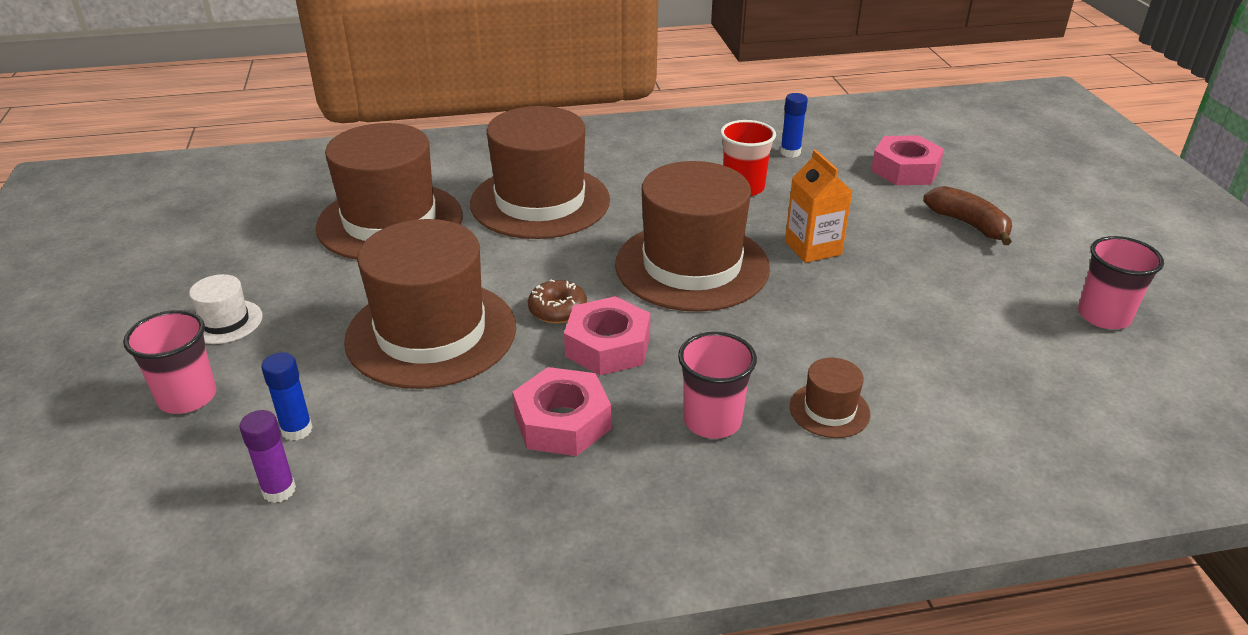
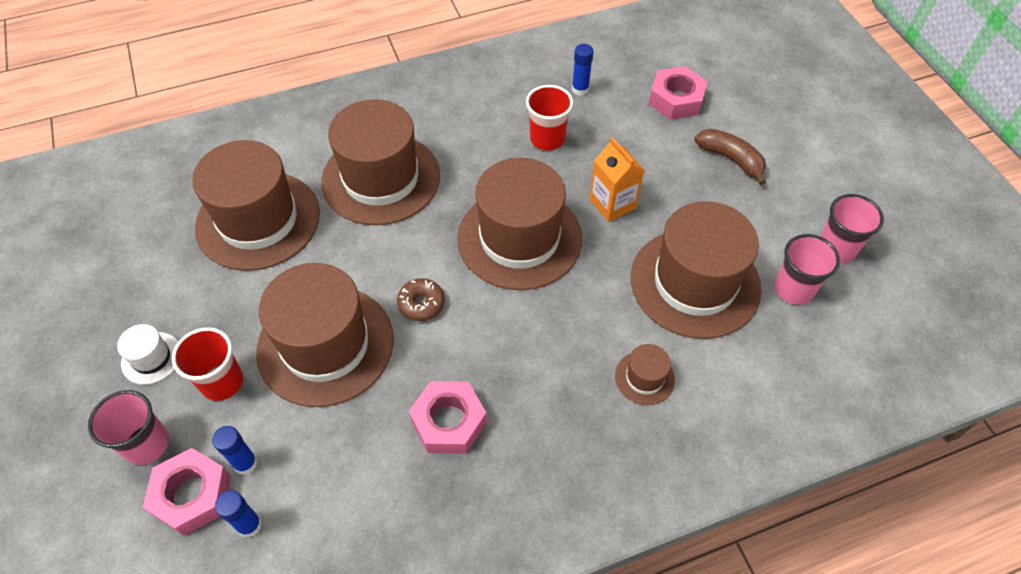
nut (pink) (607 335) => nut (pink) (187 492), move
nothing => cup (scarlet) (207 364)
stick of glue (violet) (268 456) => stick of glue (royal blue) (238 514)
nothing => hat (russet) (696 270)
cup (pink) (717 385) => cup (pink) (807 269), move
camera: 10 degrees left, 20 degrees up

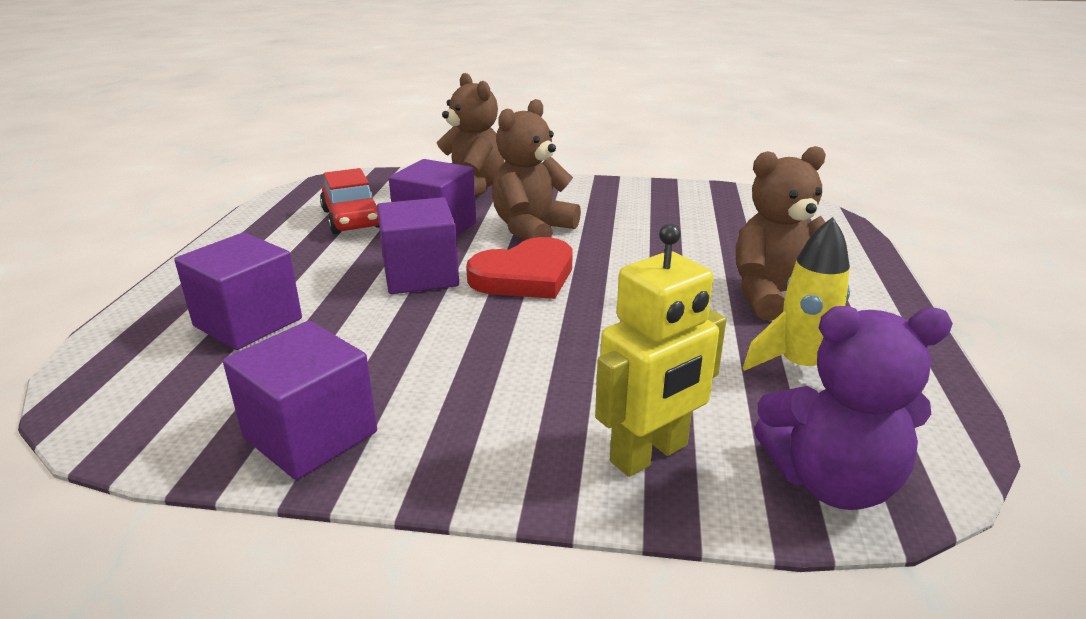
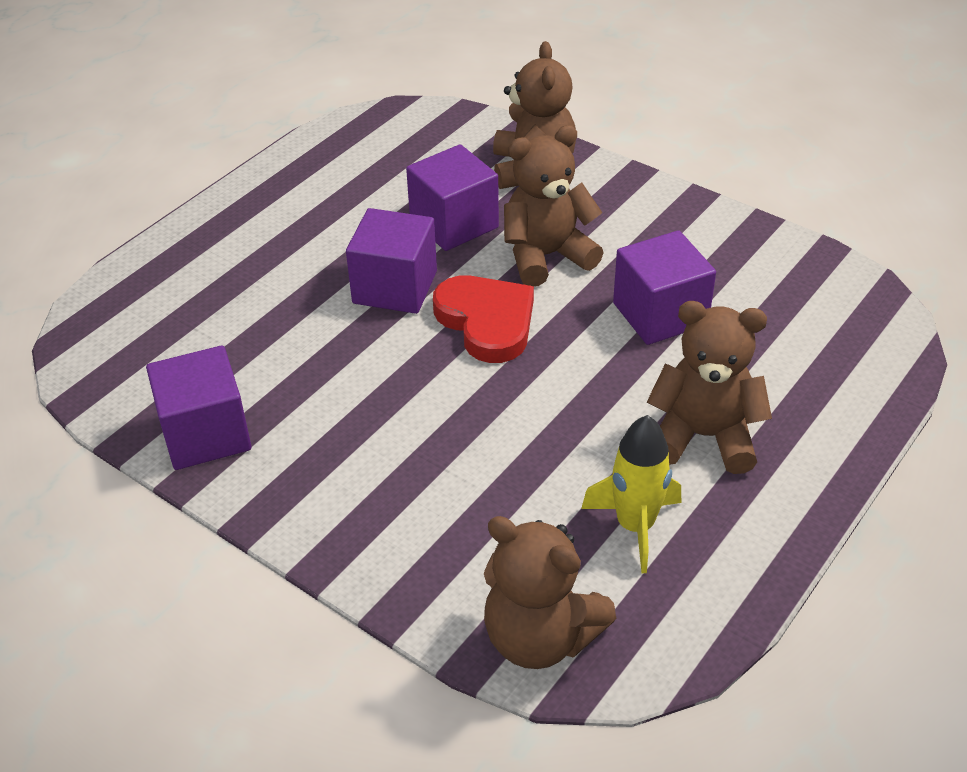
heart shape (scarlet) (519 268) => heart shape (scarlet) (483 319), 120 degrees counterclockwise
teddy bear (violet) (853 408) => teddy bear (russet) (550 592)
solid cube (violet) (238 291) => solid cube (violet) (664 287), move
car (scarlet) (349 201) => nothing
robot (golden) (661 350) => nothing
camera: 30 degrees right, 15 degrees up

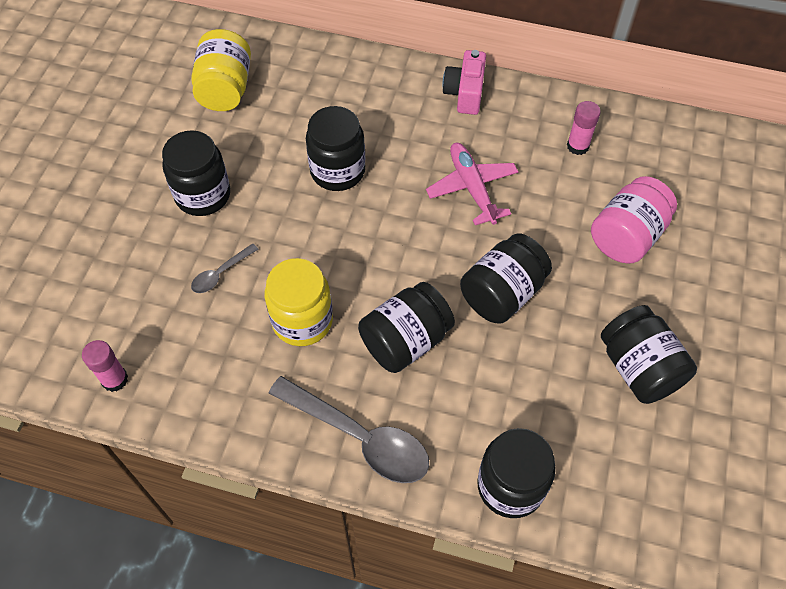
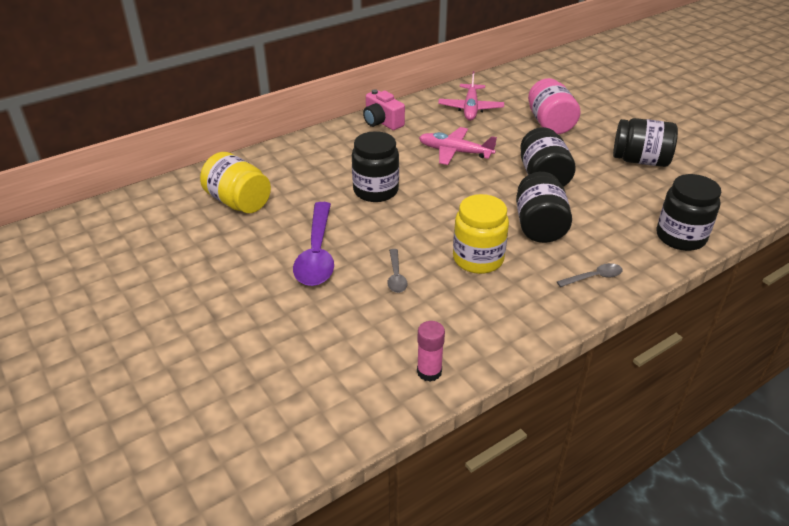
jar (black) (196 173) => spoon (violet) (313 244)
stick of glue (pink) (584 128) => aeroplane (pink) (471 96)
spoon (gray) (348 429) => spoon (gray) (590 275), x0.48
camera: 50 degrees left, 20 degrees down

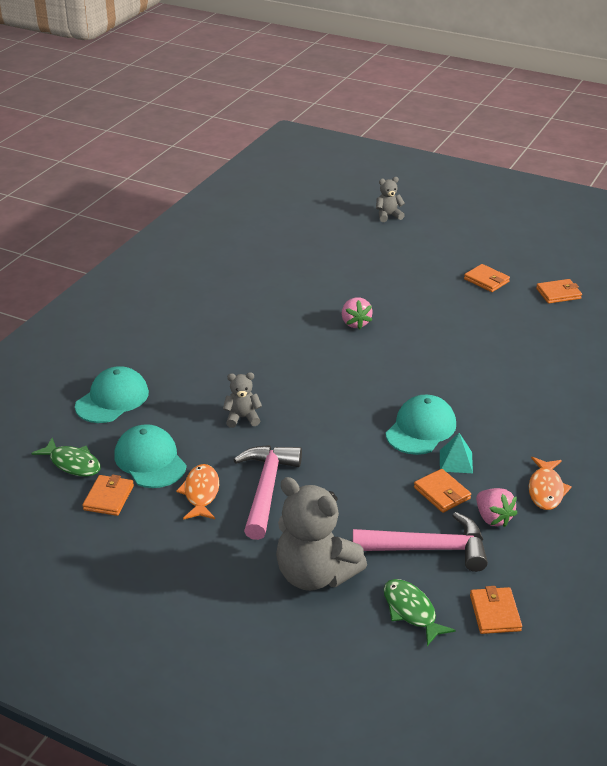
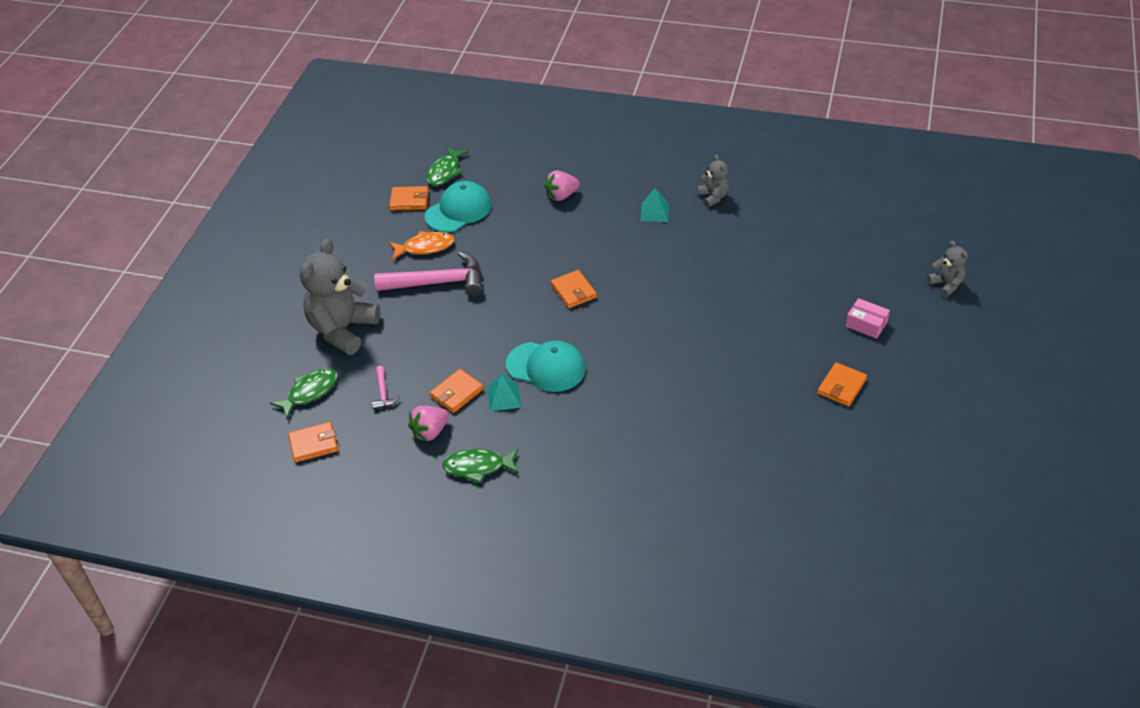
carpenter's hammer (pink) (420 542) => carpenter's hammer (pink) (386 388), x0.45
fish (orange) (550 483) => fish (emerald) (480 466)
strawberry (pink) (357 313) => strawberry (pink) (562 185), move
card wallet (orange) (559 291) => card wallet (orange) (574 289), move
nothing => pyramid shape (teal) (655 205)
teddy bear (gray) (242 400) => teddy bear (gray) (713 181), move
nothing => package (pink) (867 318)
cap (teal) (112 394) => nothing
camera: 80 degrees right, 10 degrees up

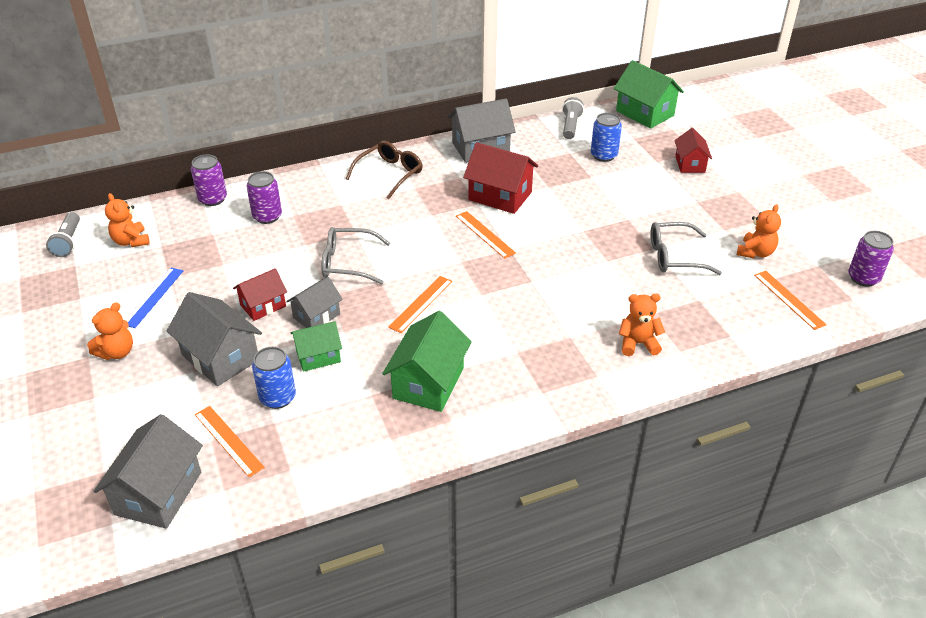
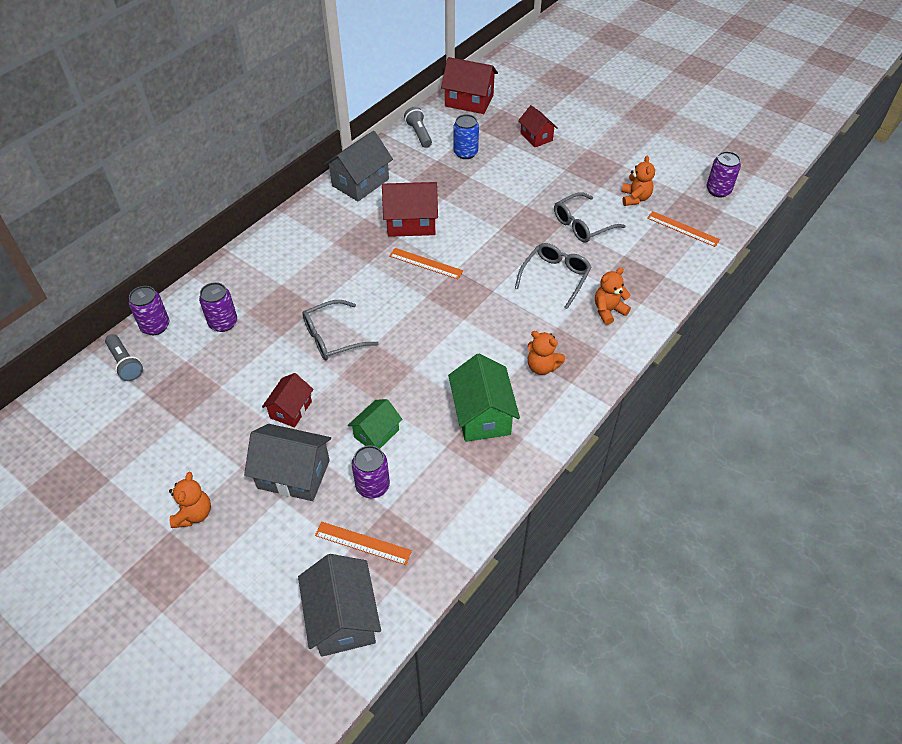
flashlight (gray) (63 234) => flashlight (gray) (124 357), move
soda can (royal blue) (274 378) => soda can (violet) (371 472)
house (emerald) (649 94) => house (scarlet) (469 85)
nothing => eyeglasses (gray) (553 276)
teddy bear (orange) (127 220) => teddy bear (orange) (547 353), move
ruler (royal blue) (154 298) => nothing
house (gray) (314 302) => nothing
eyeglasses (russet) (384 170) => nothing
ruler (orange) (420 304) => nothing
camera: 30 degrees left, 10 degrees up

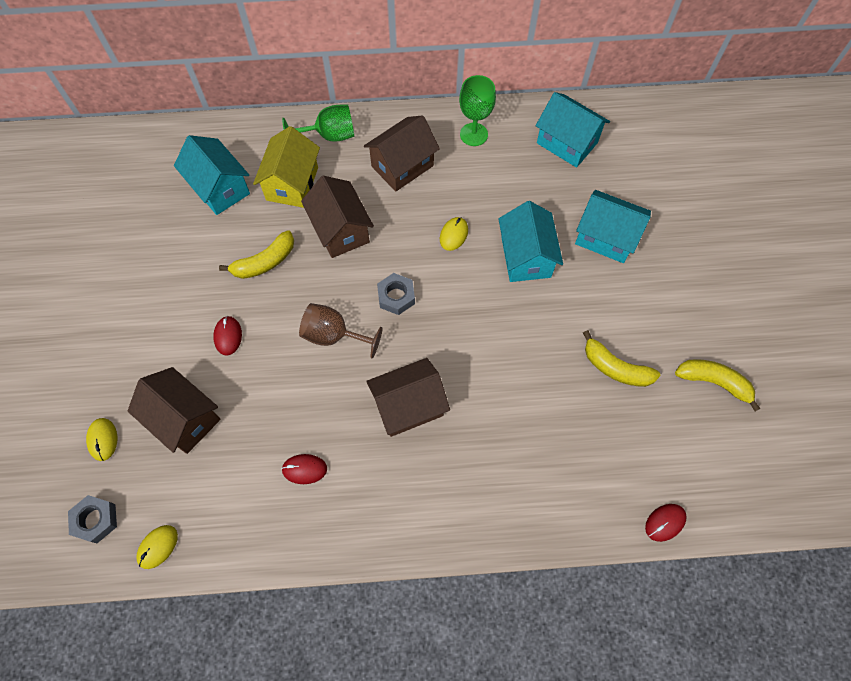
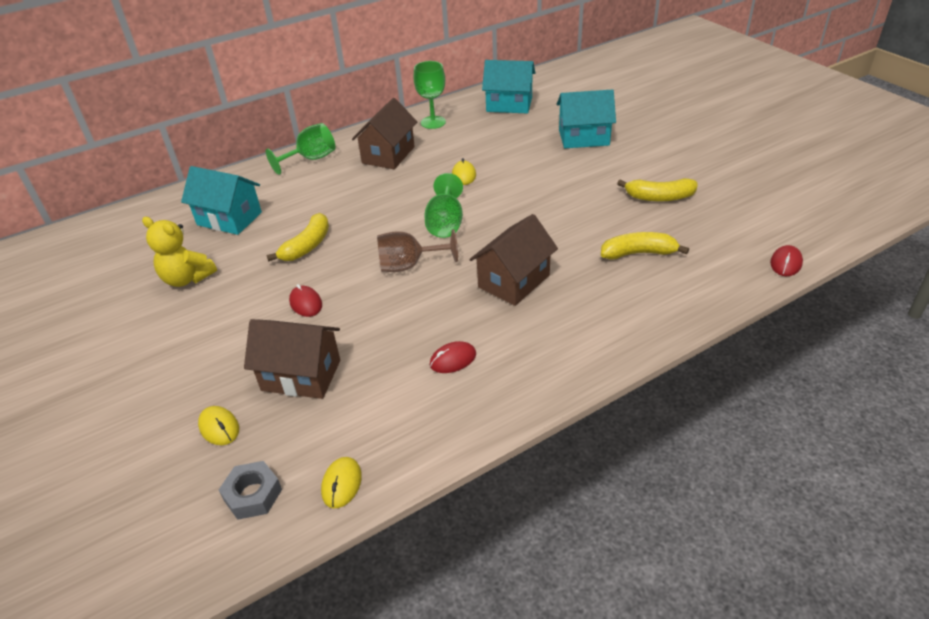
nothing => teddy bear (golden) (179 252)
nut (gray) (396 294) => goblet (emerald) (443 205)
toy banana (golden) (718 385) => toy banana (golden) (645 246), move
house (golden) (286 167) => nothing
house (russet) (337 217) => nothing
house (teal) (530 241) => nothing
camera: 25 degrees left, 25 degrees down

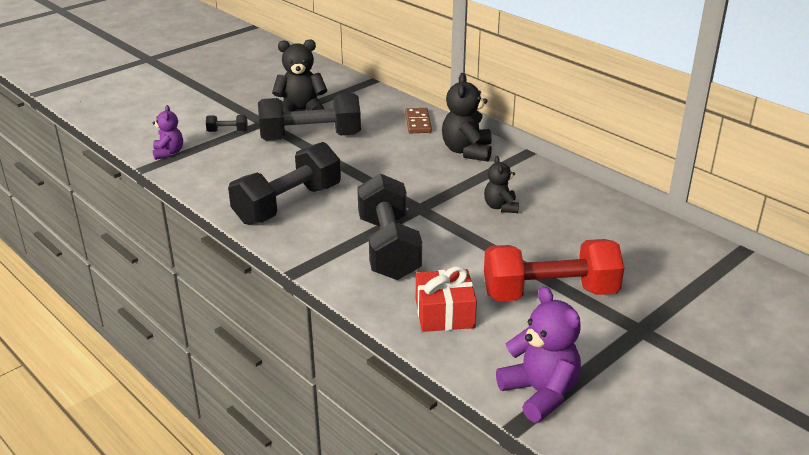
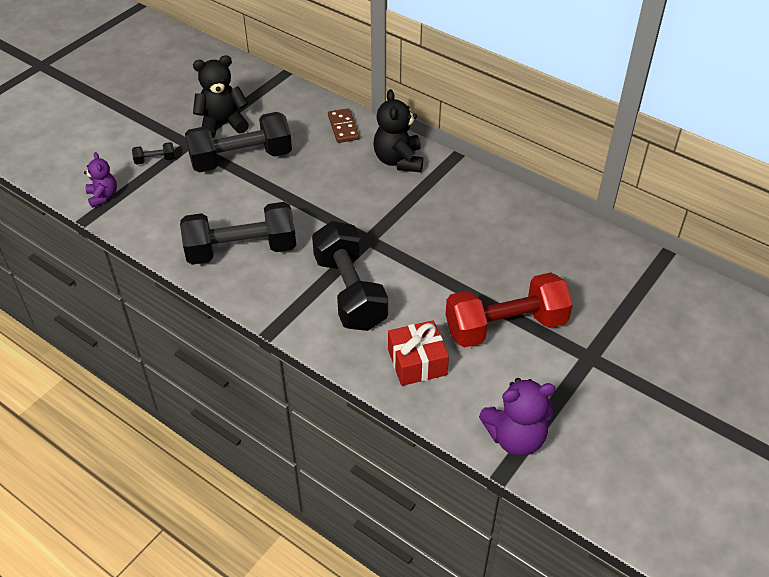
dumbbell (black) (284 183) => dumbbell (black) (238 233), 45 degrees clockwise
teddy bear (violet) (538 354) => teddy bear (violet) (517 417), 120 degrees clockwise
teddy bear (black) (501 184) => nothing
camera: 10 degrees left, 15 degrees up

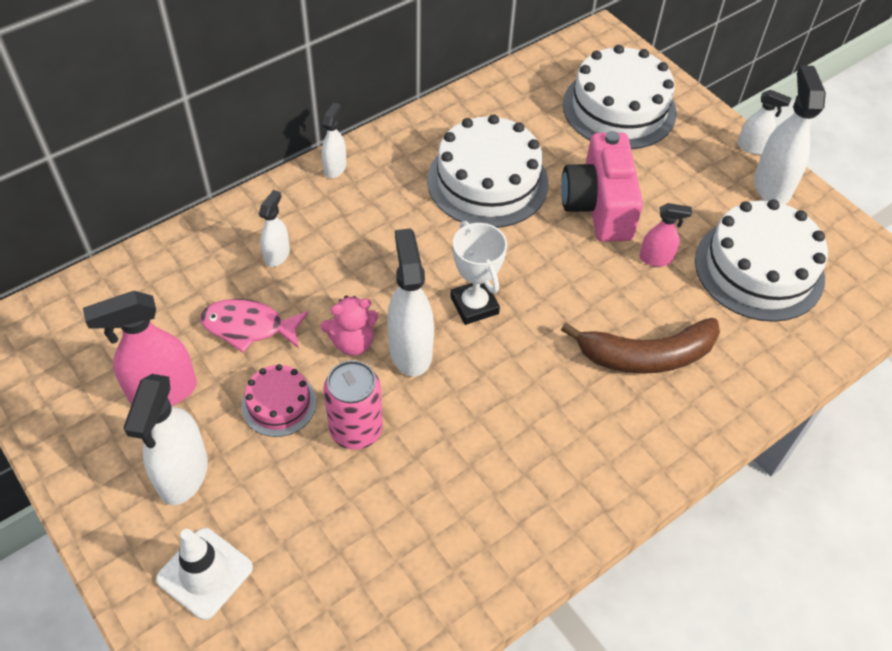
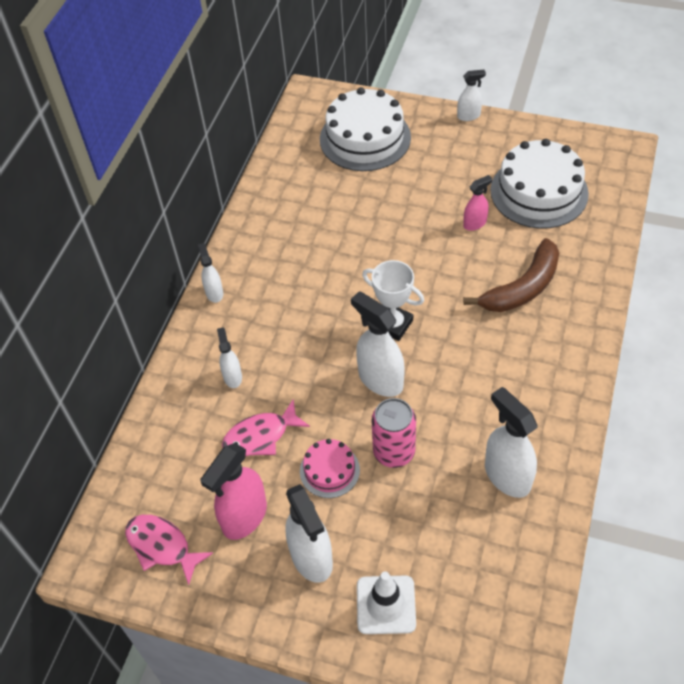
nothing => fish (pink) (169 550)
sprayer (pure white) (790 134) => sprayer (pure white) (511 442), move
teddy bear (pink) (349 326) => nothing
gateau (pure white) (487 171) => nothing
camera (pink) (602 186) => nothing
camera: 30 degrees left, 0 degrees up

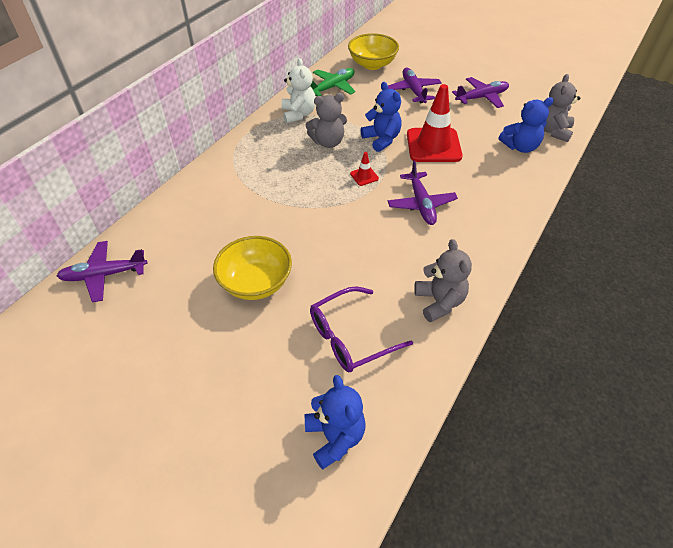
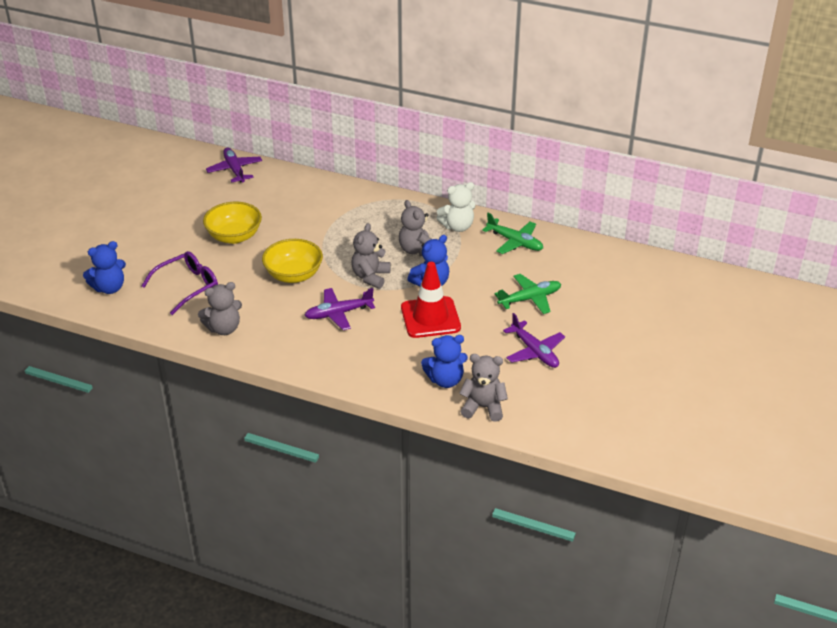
eyeglasses (violet) (361 329) => eyeglasses (violet) (180 283), 90 degrees clockwise
deep dish (golden) (373 51) => deep dish (golden) (292 261), move
road cone (scarlet) (364 169) => teddy bear (gray) (371 256)
teddy bear (royal blue) (526 125) => teddy bear (royal blue) (444 361), 75 degrees counterclockwise
aeroplane (violet) (415 85) => aeroplane (emerald) (528 294)
camera: 80 degrees right, 10 degrees down

